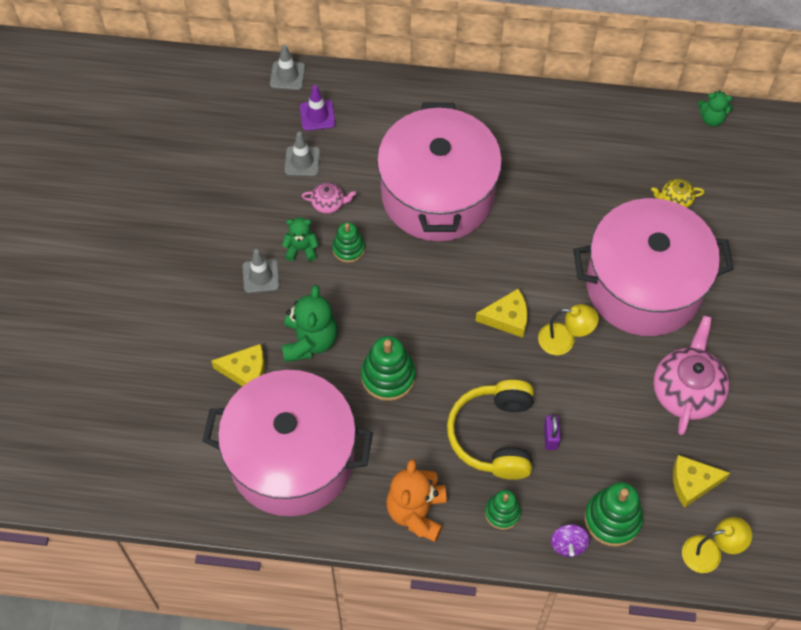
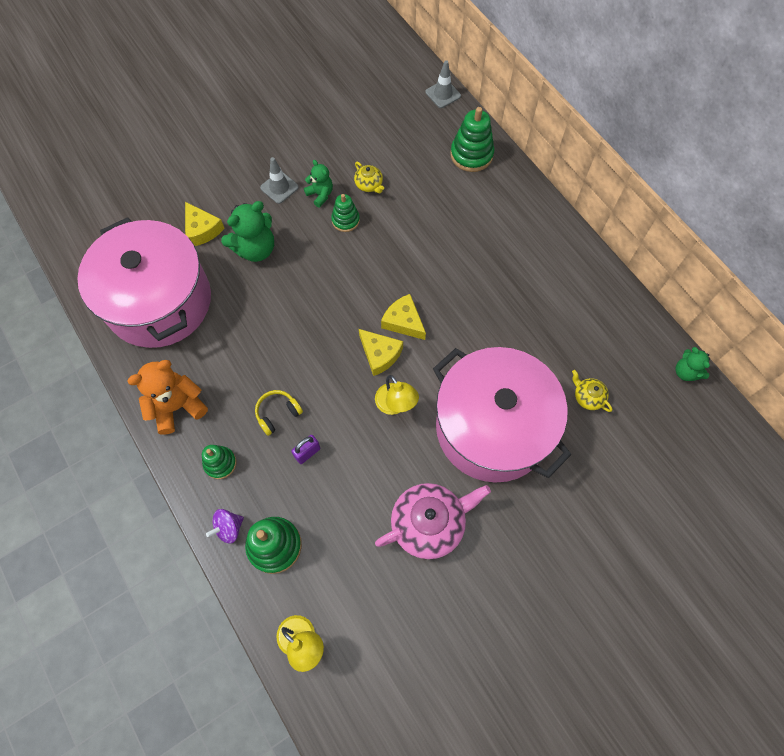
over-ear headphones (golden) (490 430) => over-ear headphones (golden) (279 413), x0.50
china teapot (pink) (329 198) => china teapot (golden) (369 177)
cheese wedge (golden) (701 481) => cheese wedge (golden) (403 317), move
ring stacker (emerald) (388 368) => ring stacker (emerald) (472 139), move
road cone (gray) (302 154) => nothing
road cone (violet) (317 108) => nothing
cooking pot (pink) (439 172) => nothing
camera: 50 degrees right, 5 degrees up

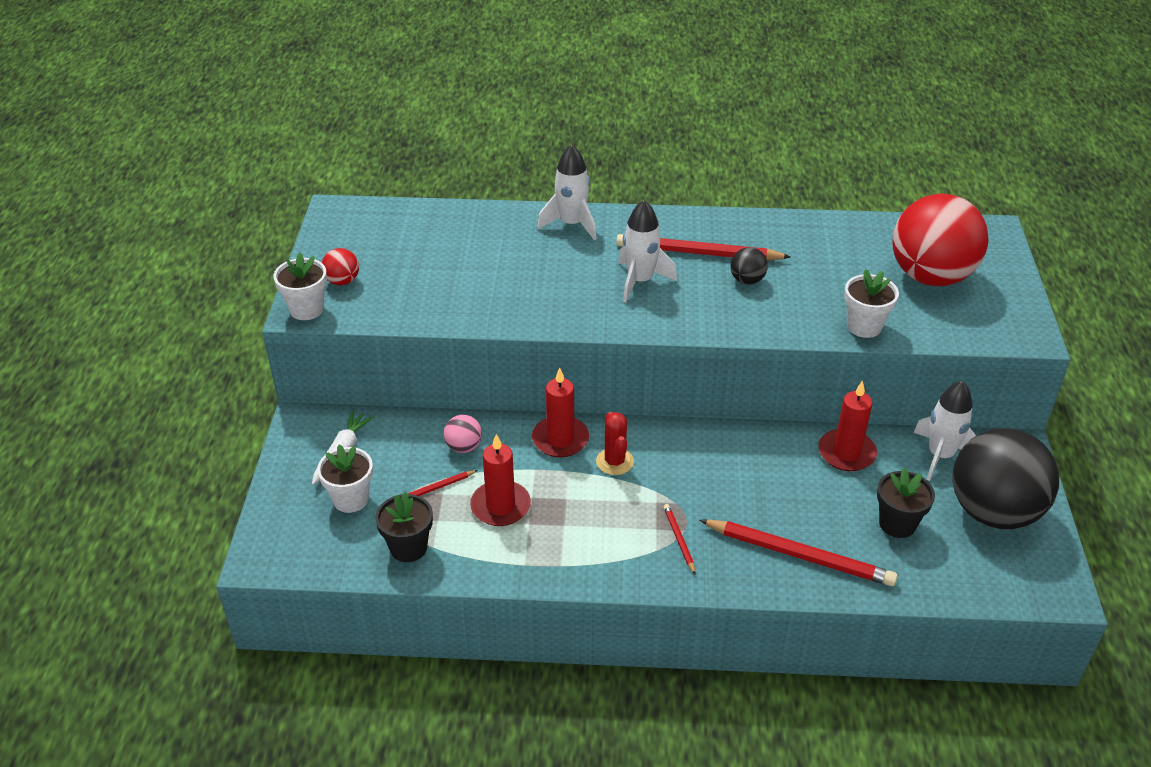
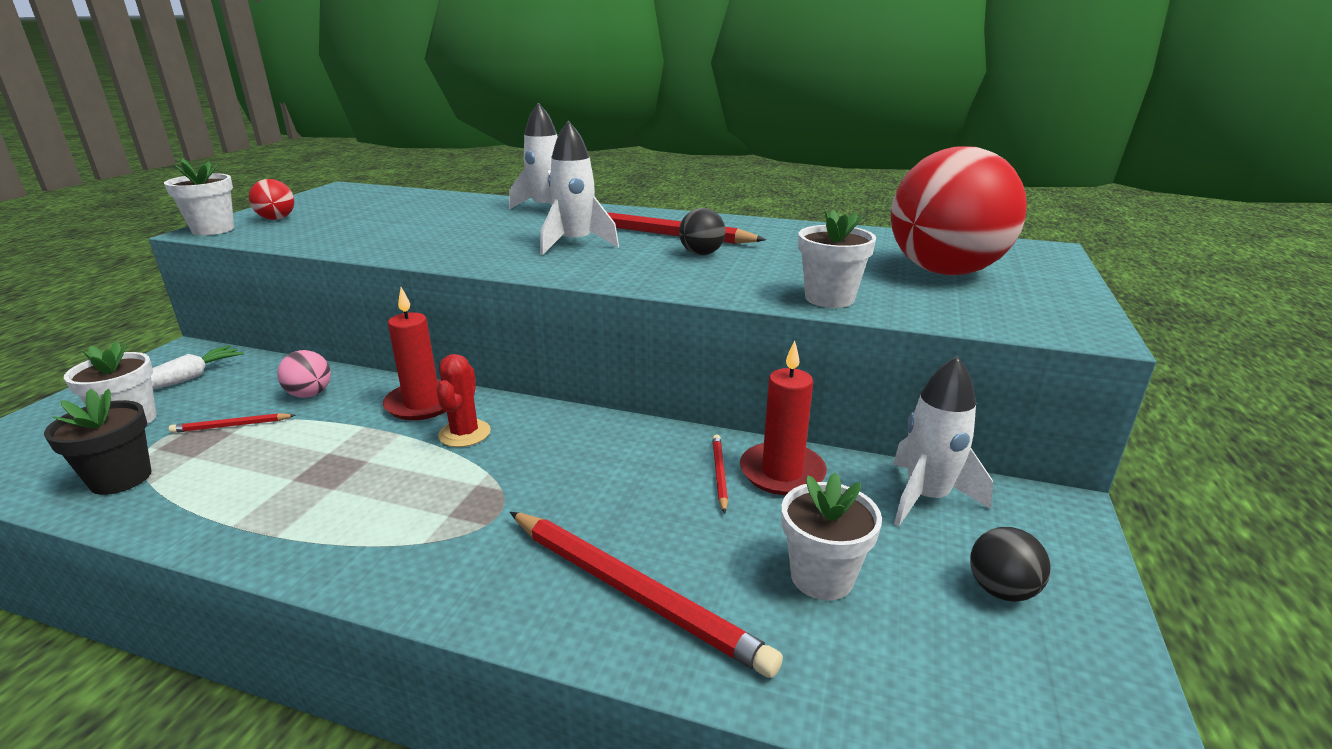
lead pencil (scarlet) (679 539) => lead pencil (scarlet) (720 473), move
potted plant (black) (906 503) => potted plant (pure white) (832 536)
ball (black) (1005 478) => ball (black) (1010 564), x0.41
wax candle (scarlet) (500 480) => nothing
camera: 15 degrees right, 15 degrees down

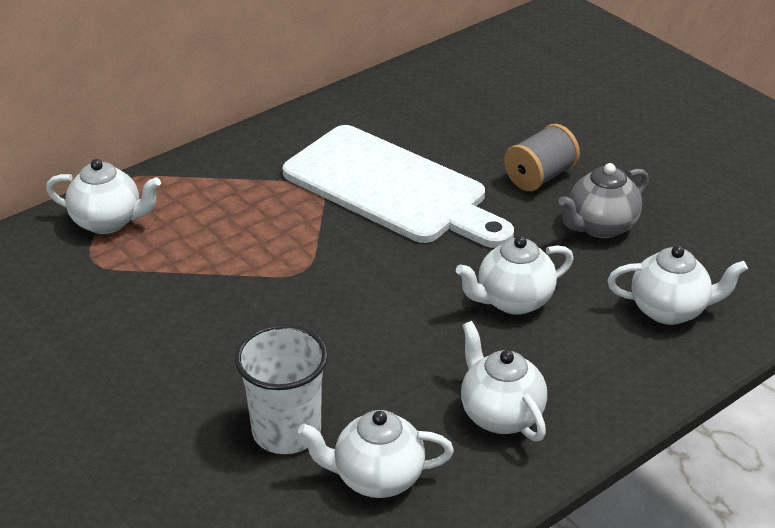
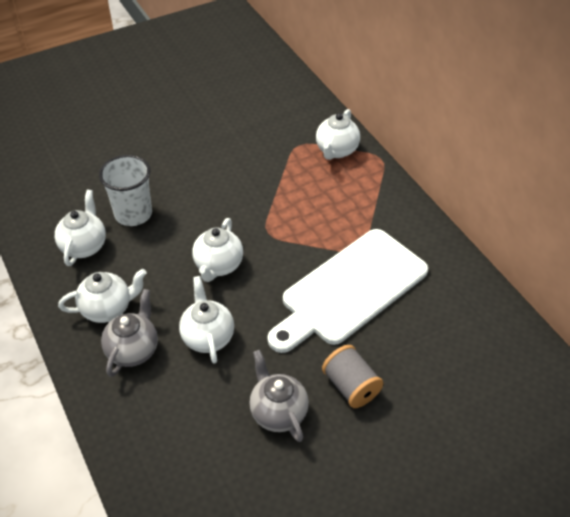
nothing => china teapot (gray) (129 333)
china teapot (pure white) (677 285) => china teapot (pure white) (217 250), move
camera: 100 degrees right, 10 degrees up

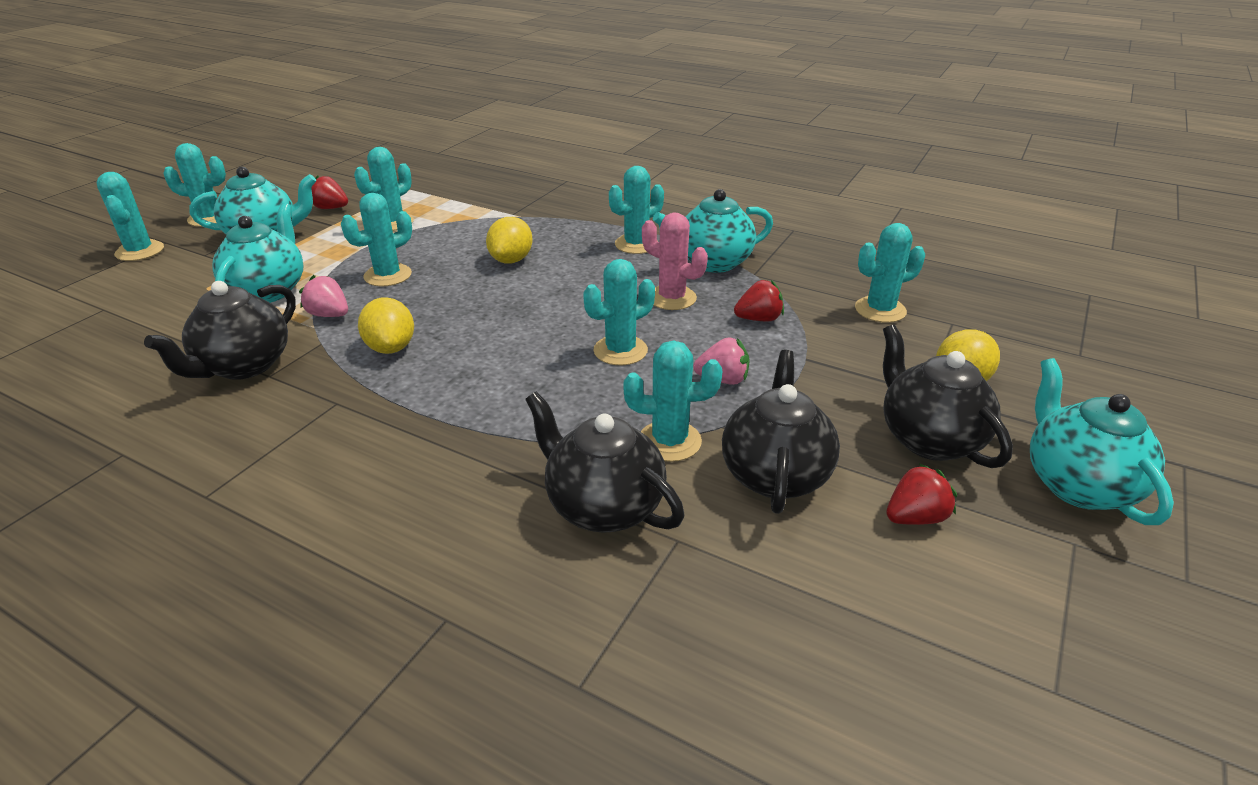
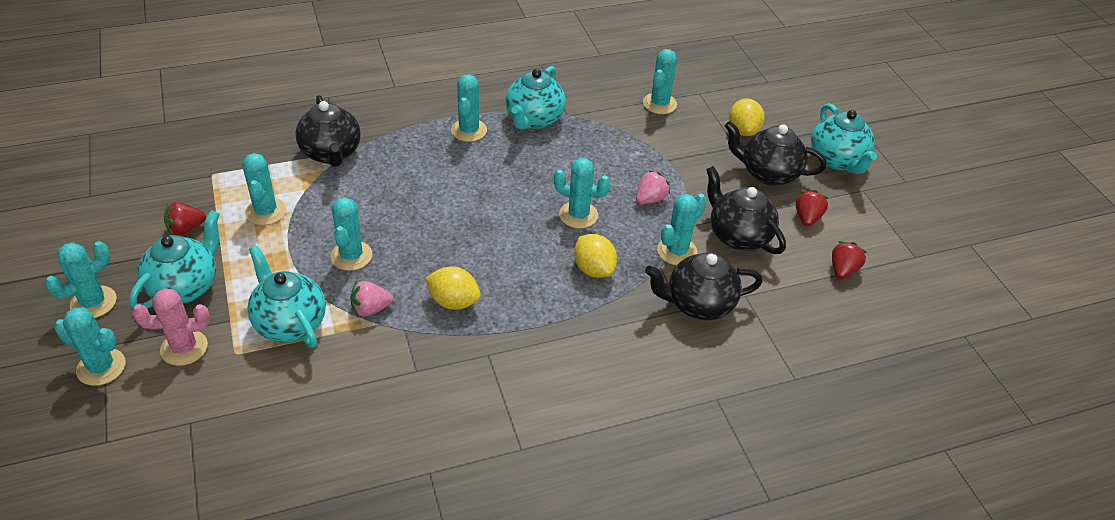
saguaro cactus (pink) (675 261) => saguaro cactus (pink) (171 327), move
china teapot (black) (220 330) => china teapot (black) (328 131), move
saguaro cactus (teal) (619 312) => saguaro cactus (teal) (582 193), 75 degrees counterclockwise
lemon (golden) (509 240) => lemon (golden) (595 256), move
china teapot (teal) (1102 441) => china teapot (teal) (844 138), 135 degrees counterclockwise
strawberry (scarlet) (759 300) => strawberry (scarlet) (849 260), move
camera: 50 degrees left, 10 degrees up

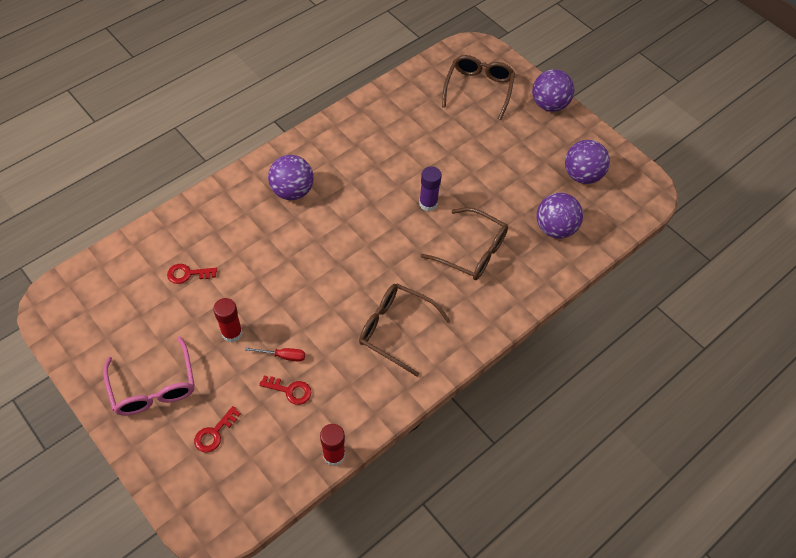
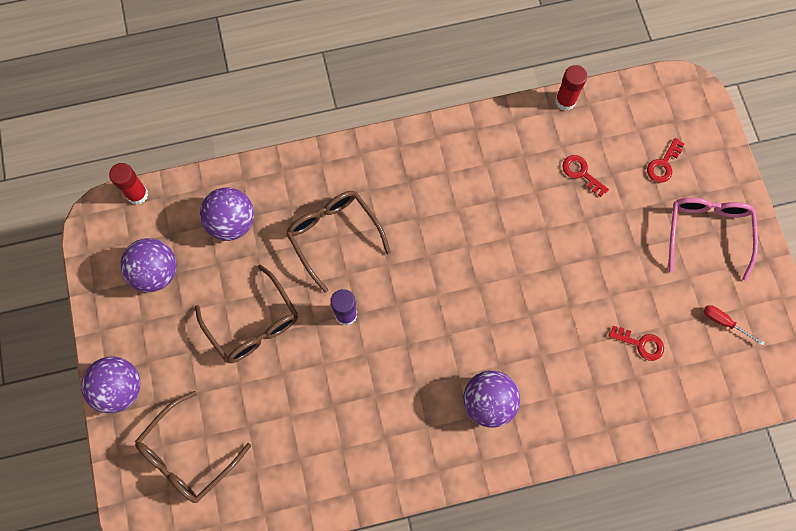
stick of glue (scarlet) (228 320) => stick of glue (scarlet) (128 184), move
eyeglasses (russet) (405 330) => eyeglasses (russet) (246 314), move
door key (scarlet) (217 429) => door key (scarlet) (665 160), 150 degrees clockwise
screwdriver (scarlet) (275 354) => screwdriver (scarlet) (734 325), move
camera: 150 degrees left, 15 degrees up

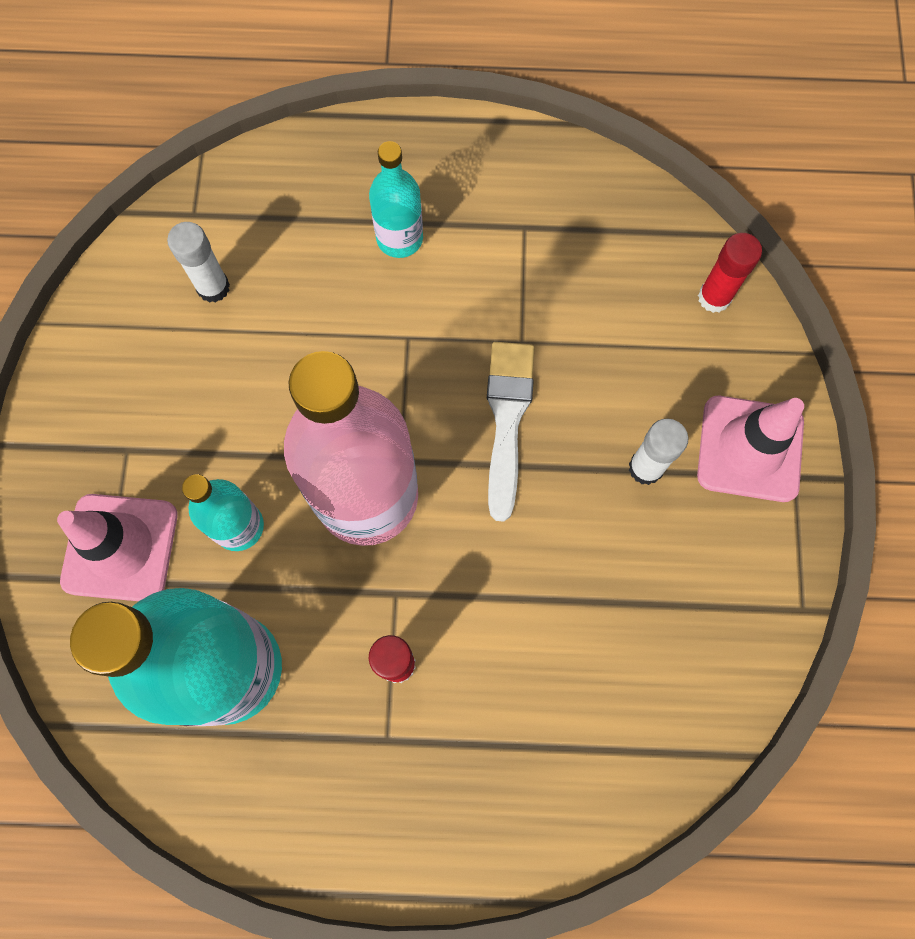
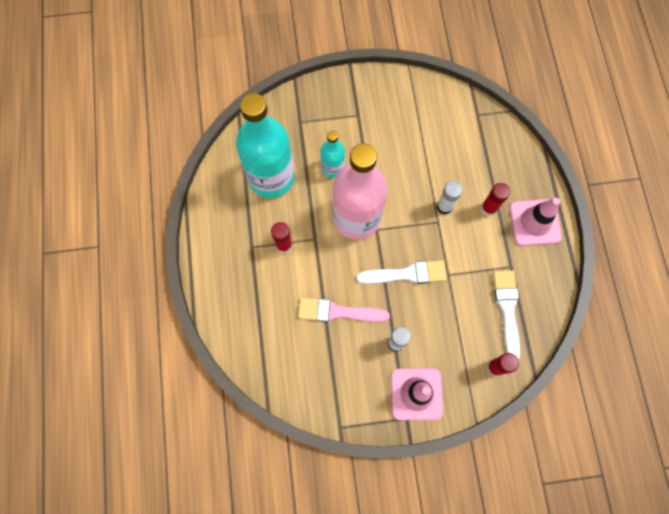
nothing => paint brush (pink) (344 310)
stick of glue (pure white) (198 262) => stick of glue (pure white) (449 197), move
flask (teal) (396 199) => stick of glue (scarlet) (495 199)
nothing => paint brush (pure white) (506 314)
road cone (pink) (117 547) => road cone (pink) (535 222), move
camera: 80 degrees right, 0 degrees up

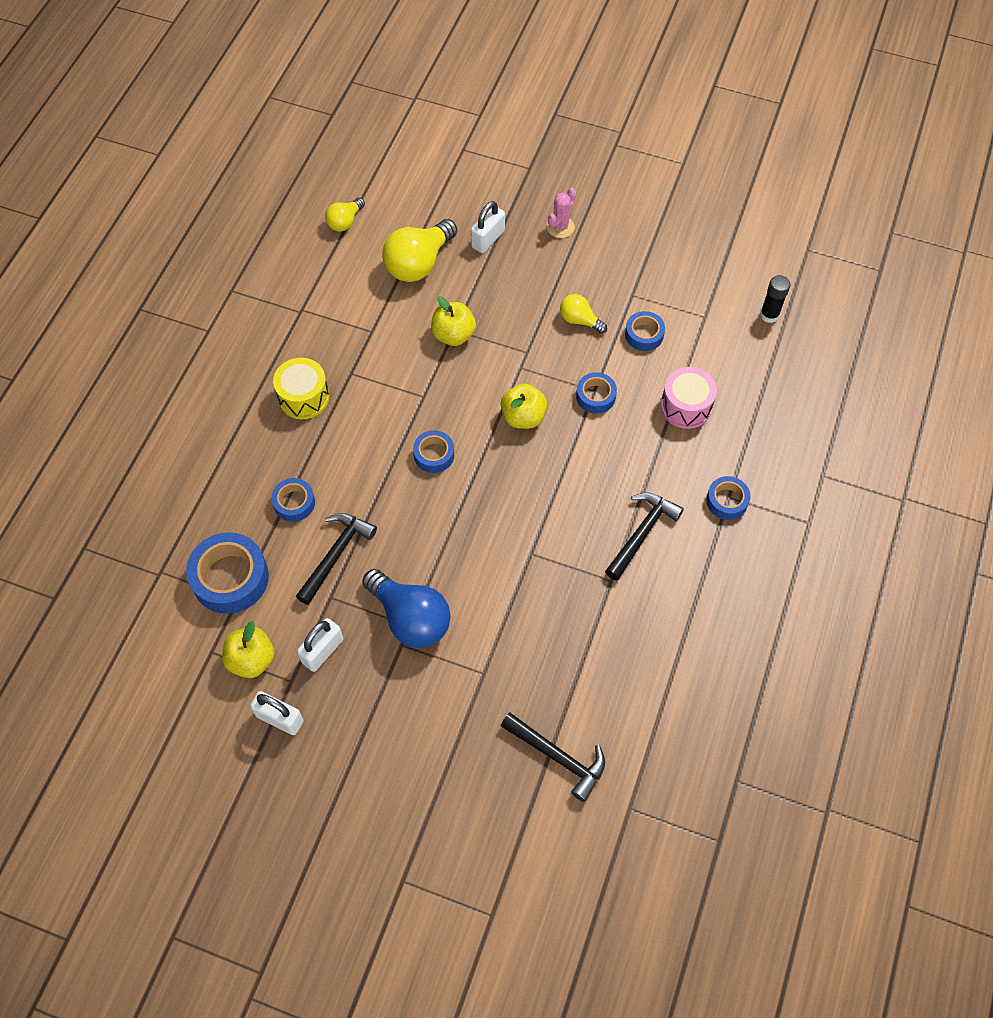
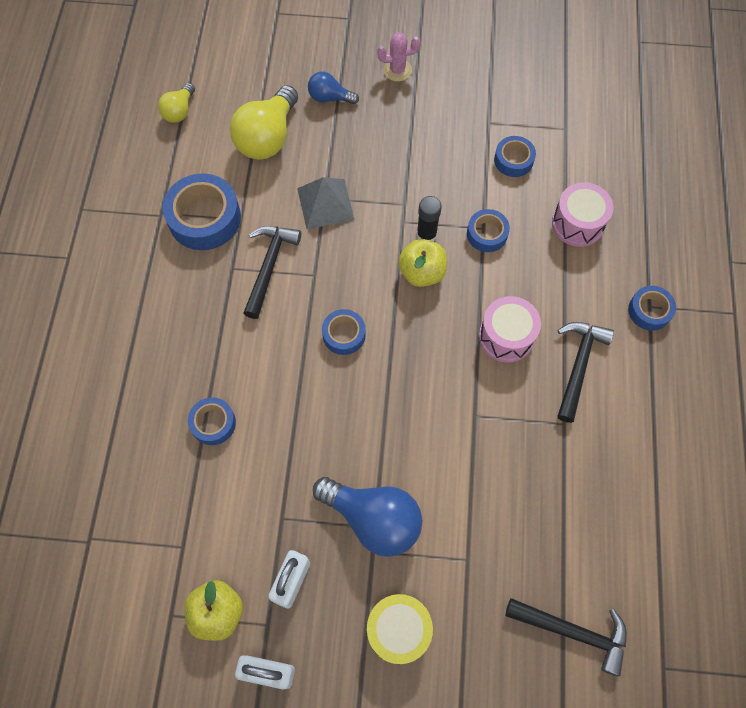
sticky tape (royal blue) (227 573) => sticky tape (royal blue) (201 211), move
carpenter's hammer (black) (336 559) => carpenter's hammer (black) (272 272), move
toy apple (golden) (453 321) => pyramid shape (gray) (326 203)
small lock (pure white) (488 227) => lightbulb (royal blue) (333 88)
toy drum (golden) (301 388) => toy drum (golden) (400 629), move
saguaro cactus (pink) (561 213) => saguaro cactus (pink) (398 57), 60 degrees clockwise
stick of glue (black) (775 299) => stick of glue (black) (429 219), move
nothing => toy drum (pink) (510 329)
lightbulb (golden) (583 314) => nothing
camera: 15 degrees left, 5 degrees up

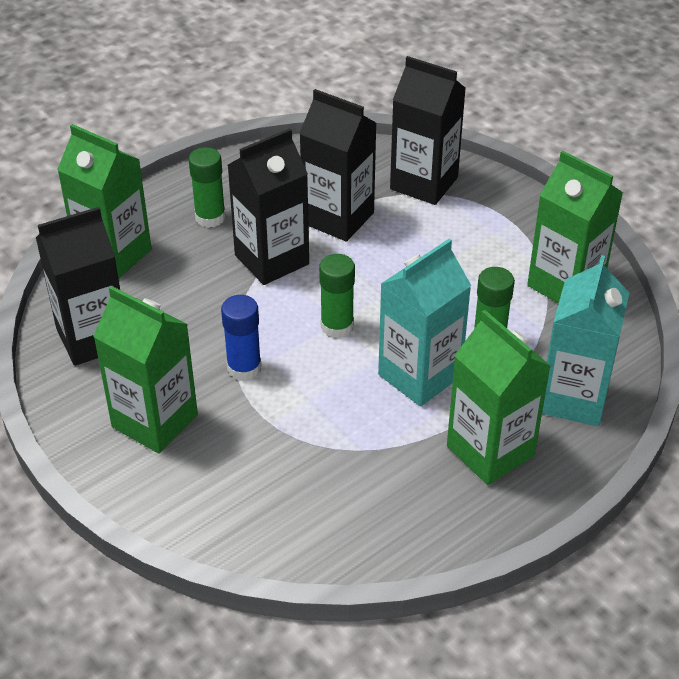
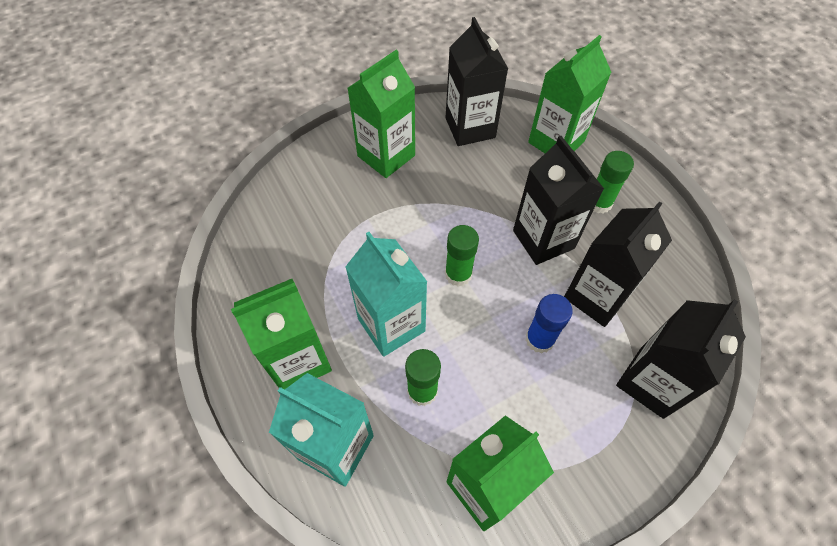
stick of glue (royal blue) (241 338) => stick of glue (royal blue) (549 324), move
camera: 100 degrees right, 15 degrees up

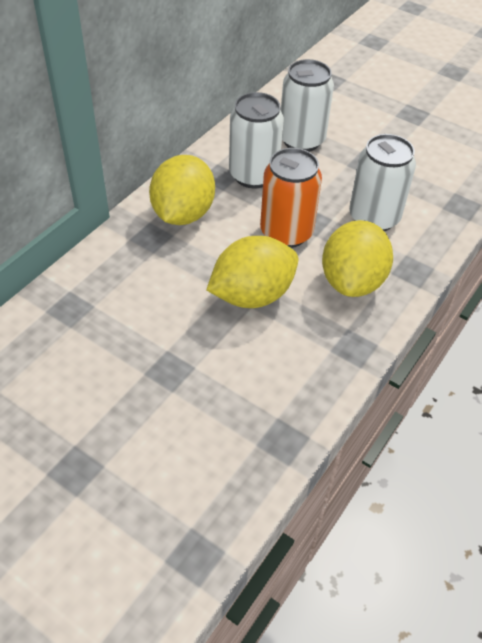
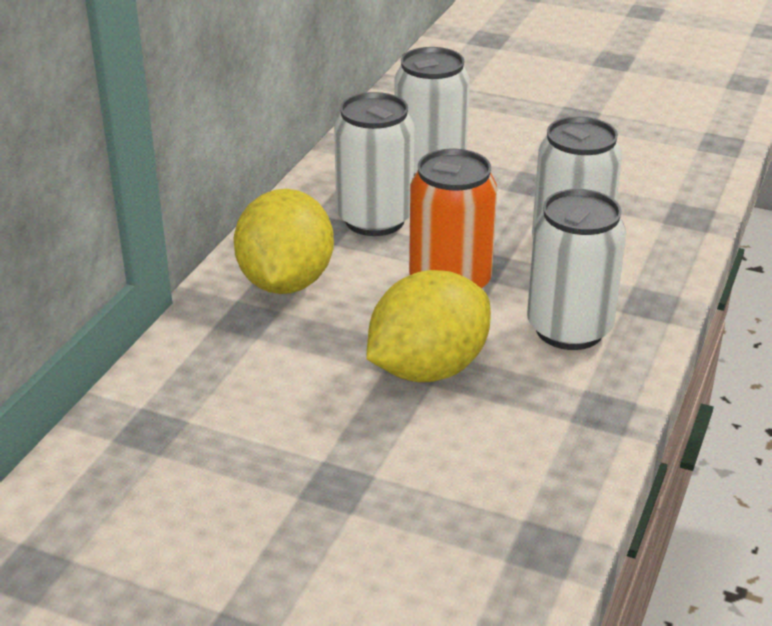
lemon (golden) (357 258) => soda can (pure white) (576 269)
camera: 10 degrees left, 15 degrees down

